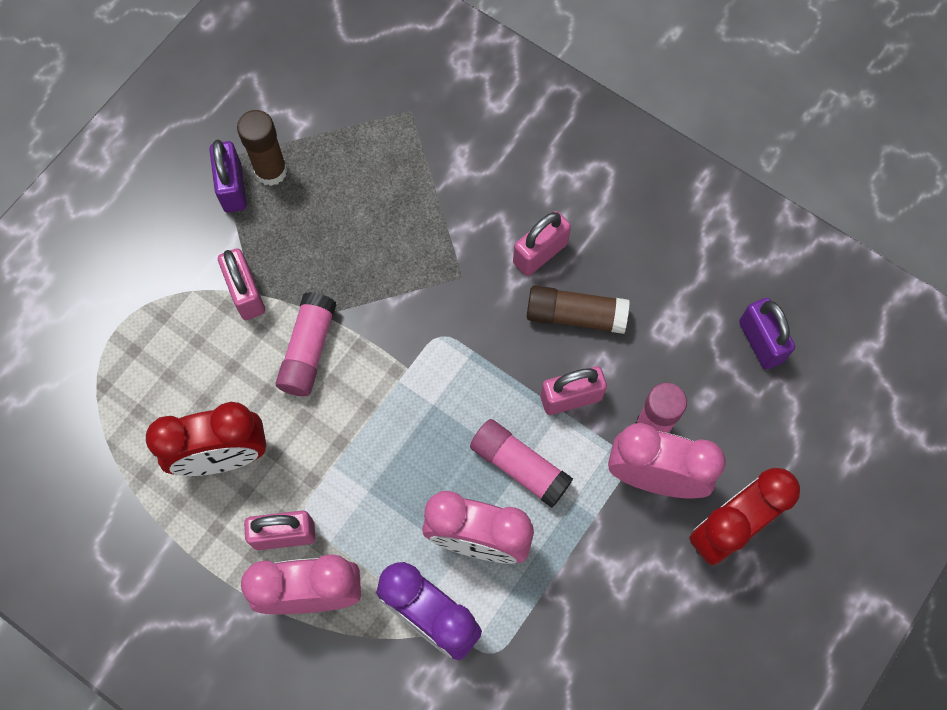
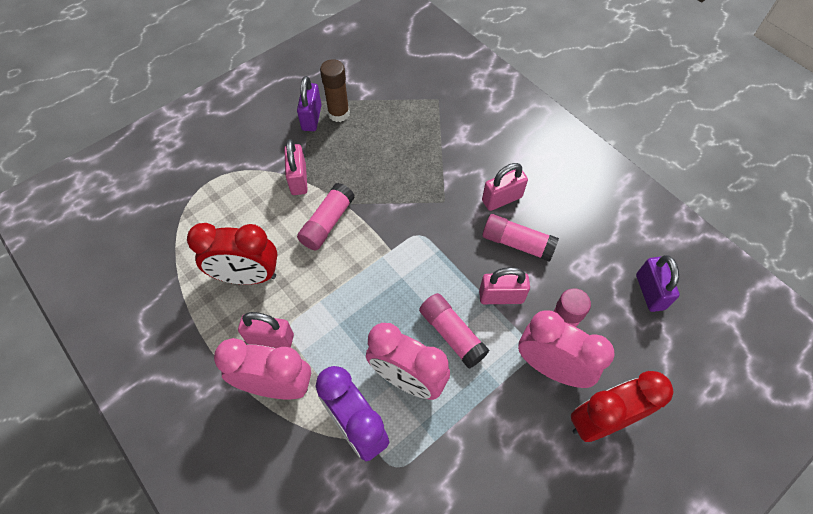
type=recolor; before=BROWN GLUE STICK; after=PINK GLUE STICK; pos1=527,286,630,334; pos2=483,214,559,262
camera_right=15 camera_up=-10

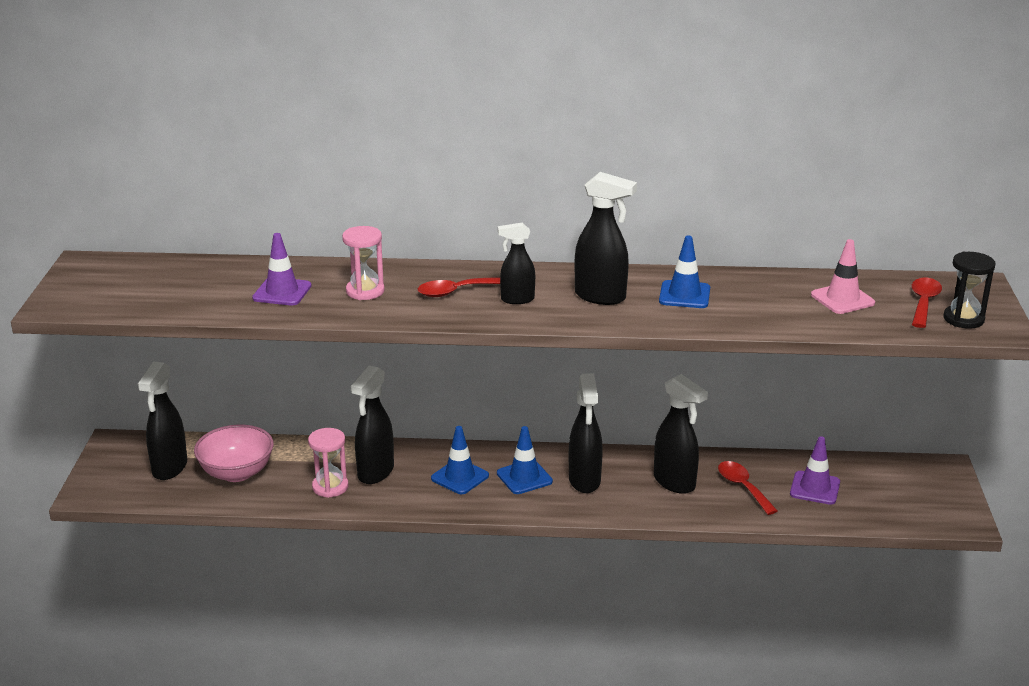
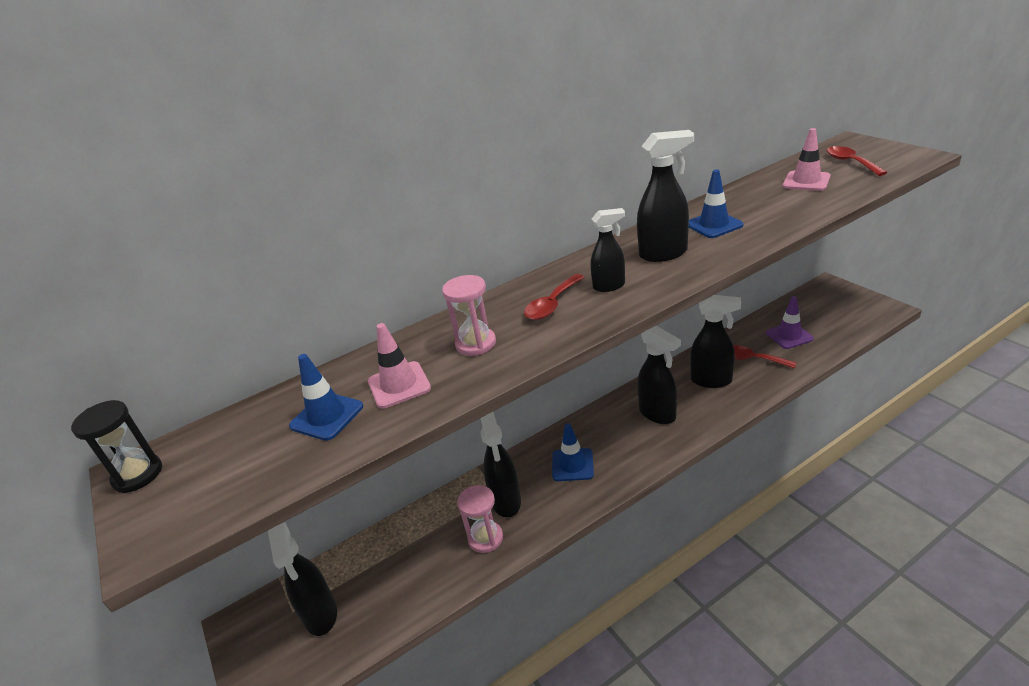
type=move; before=BLACK HOURGLASS; pos1=943,252,996,329; pos2=71,400,162,493
type=move; before=BLUE TRAFFIC CONE; pos1=497,426,553,494; pos2=289,354,363,441
type=recolor; before=PURPLE TRAFFIC CONE; after=PINK TRAFFIC CONE; pos1=252,233,311,306; pos2=368,323,431,409
type=rotate; before=BLACK SPRAY BOTTLE; pos1=498,223,535,304; pos2=590,208,625,292; turn=-150
type=delete; before=PINK BOWL; pos1=194,425,274,482
camera_right=-30 camera_up=5

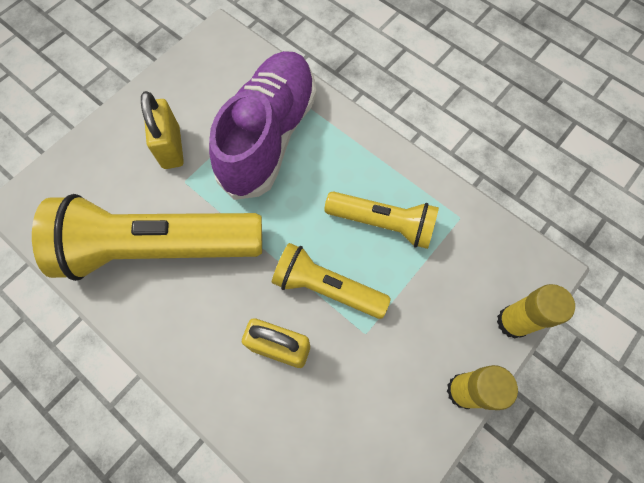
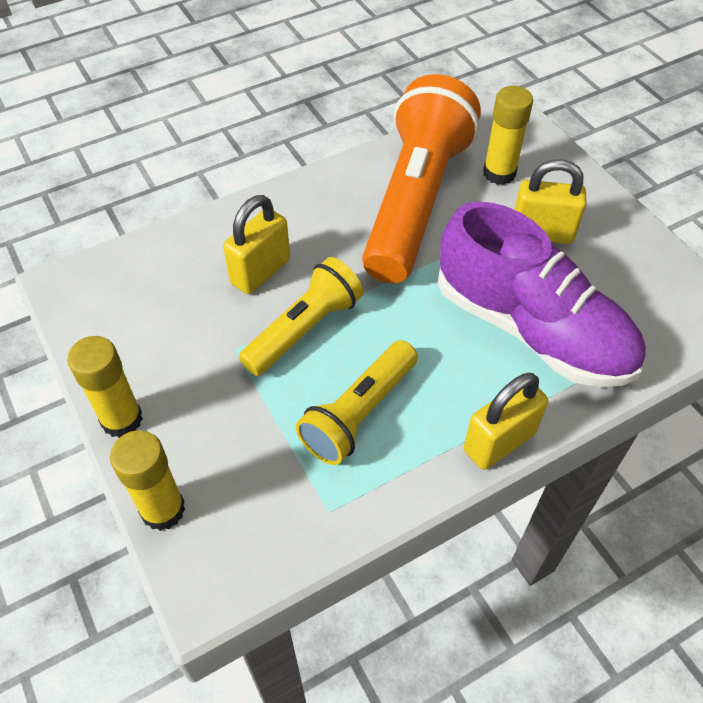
type=recolor; before=YELLOW FLASHLIGHT; after=ORANGE FLASHLIGHT; pos1=32,194,262,281; pos2=362,74,481,283
type=insert; after=YELLOW PADLOCK; pos2=464,373,548,470
type=insert; after=YELLOW GLUE STICK; pos2=483,86,533,185
camera_right=110 camera_up=-15

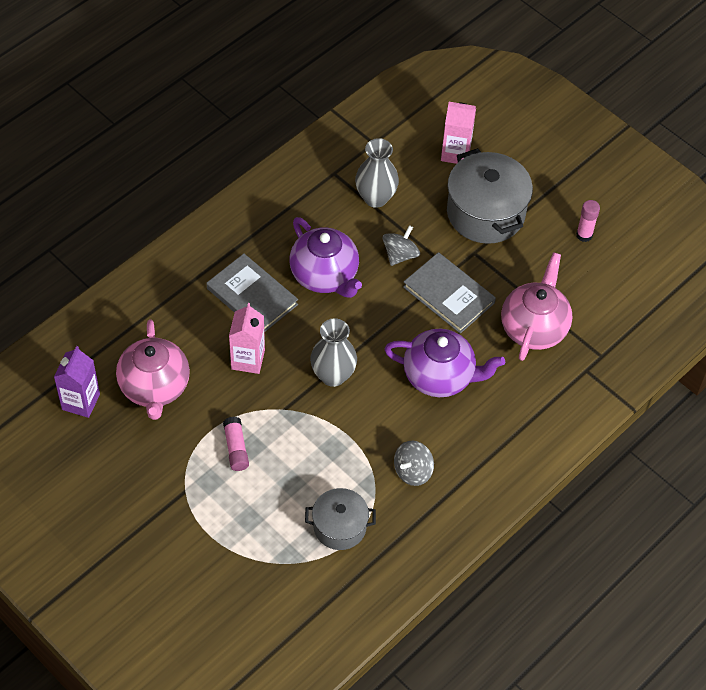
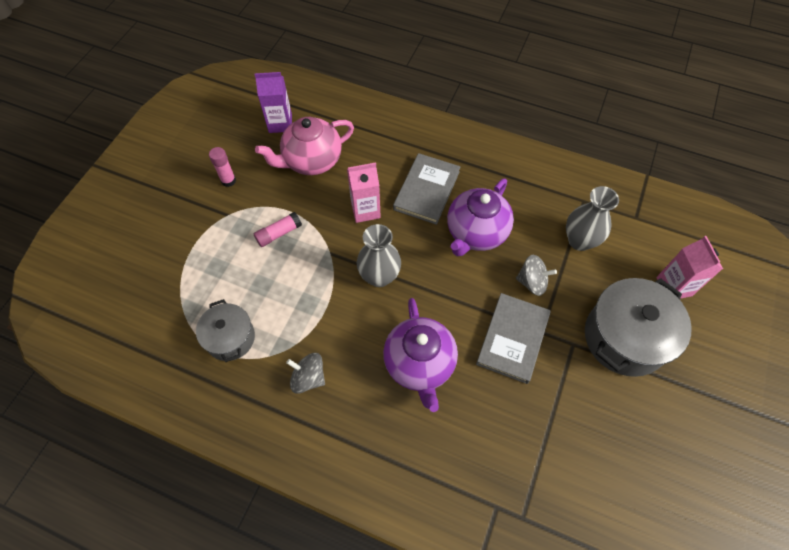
type=move; before=PINK GLUE STICK; pos1=576,200,600,242; pos2=209,147,236,187
type=delete; before=PINK TEAPOT; pos1=501,252,572,361
camera_right=70 camera_up=5

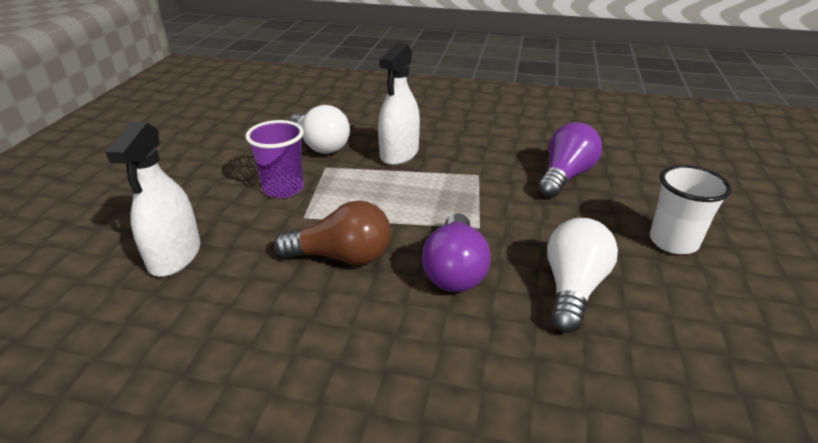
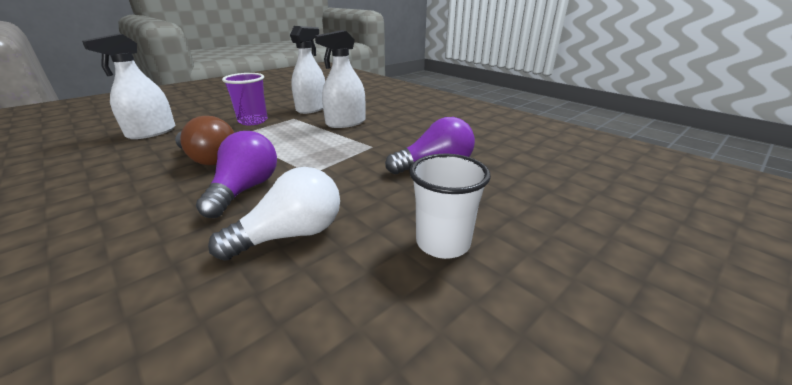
type=rotate; before=PURPLE LIGHT BULB; pos1=422,213,491,292; pos2=196,131,277,218; turn=150
type=replace; before=WHITE LIGHT BULB; after=WHITE SPRAY BOTTLE; pos1=290,105,350,154; pos2=290,26,325,114
camera_right=35 camera_up=-5

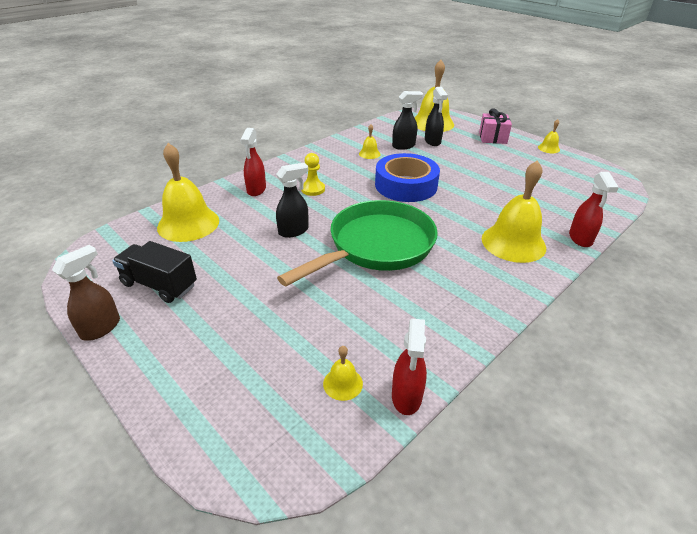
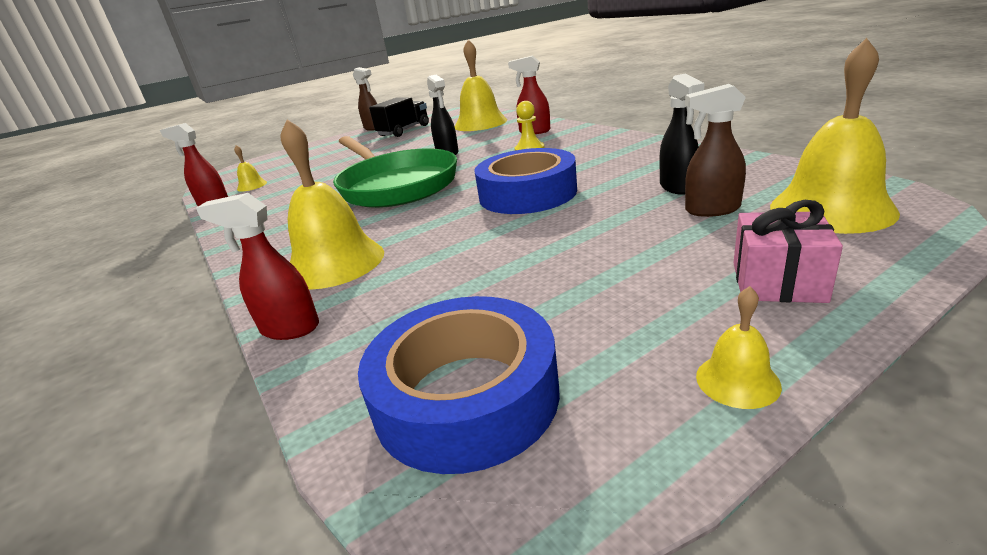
type=insert; after=BLUE TAPE; pos2=358,296,560,474
type=recolor; before=BLACK SPRAY BOTTLE; after=BROWN SPRAY BOTTLE; pos1=425,87,448,146; pos2=685,84,746,217
type=delete; before=YELLOW BELL; pos1=359,124,381,159
camera_right=105 camera_up=-10

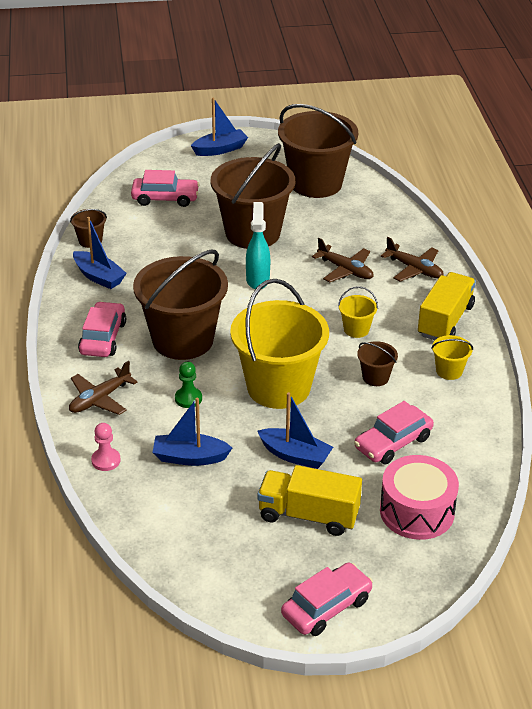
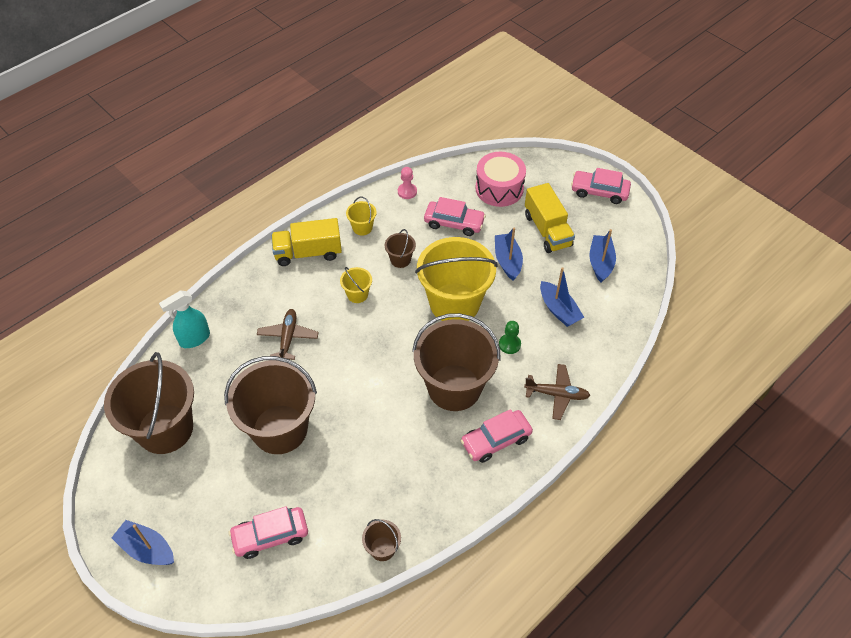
type=move; before=TURQUOISE SPRAY BOTTLE; pos1=246,202,270,289; pos2=159,290,210,348
type=rotate; before=PINK CAR; pos1=131,170,200,207; pos2=229,506,308,559; turn=-75
type=move; before=PINK PAWN; pos1=91,423,121,471; pos2=398,167,417,199
type=move; before=BLUE BOAT; pos1=73,217,127,289; pos2=589,229,616,282
type=delete; before=BROWN PLANE; pos1=381,237,444,282
camera_right=-125 camera_up=15

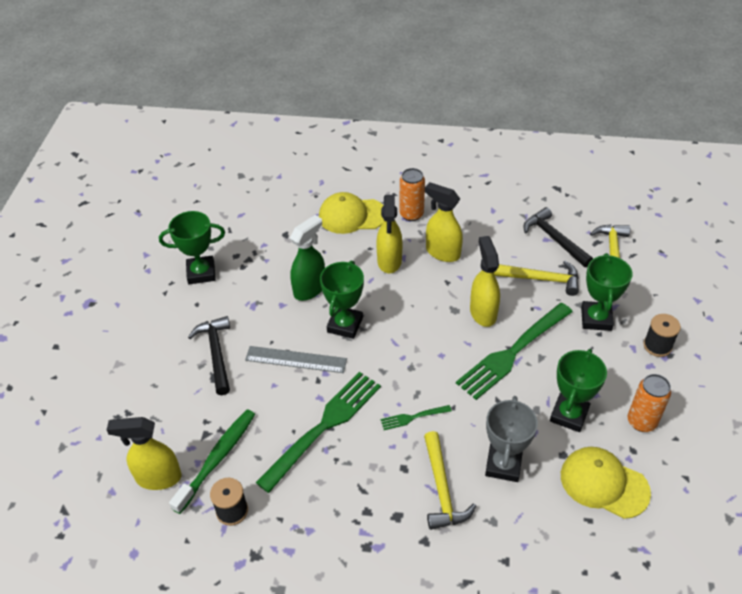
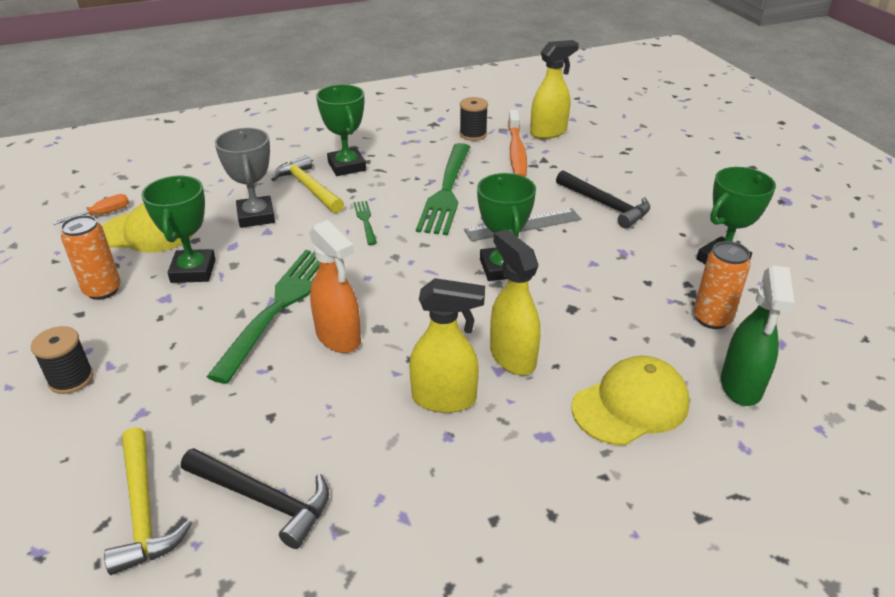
type=insert; after=ORANGE SCREWDRIVER; pos2=52,194,129,225
type=recolor; before=YELLOW SPRAY BOTTLE; after=ORANGE SPRAY BOTTLE; pos1=470,236,500,327; pos2=309,220,361,353
type=move; before=GREEN TROPHY; pos1=581,253,633,331; pos2=316,84,366,176
type=rotate; before=GREEN FORK; pos1=380,405,452,430; pos2=354,201,377,245; turn=-60
type=recolor; before=GREEN TOOTHBRUSH; after=ORANGE TOOTHBRUSH; pos1=169,409,255,514; pos2=508,110,527,177
type=move; before=ORANGE CAN; pos1=399,168,425,221; pos2=693,241,751,329
type=move; before=GREEN SPRAY BOTTLE; pos1=290,215,325,301; pos2=721,265,795,406
type=delete; before=YELLOW HAMMER; pos1=494,261,579,296
camera_right=150 camera_up=-10

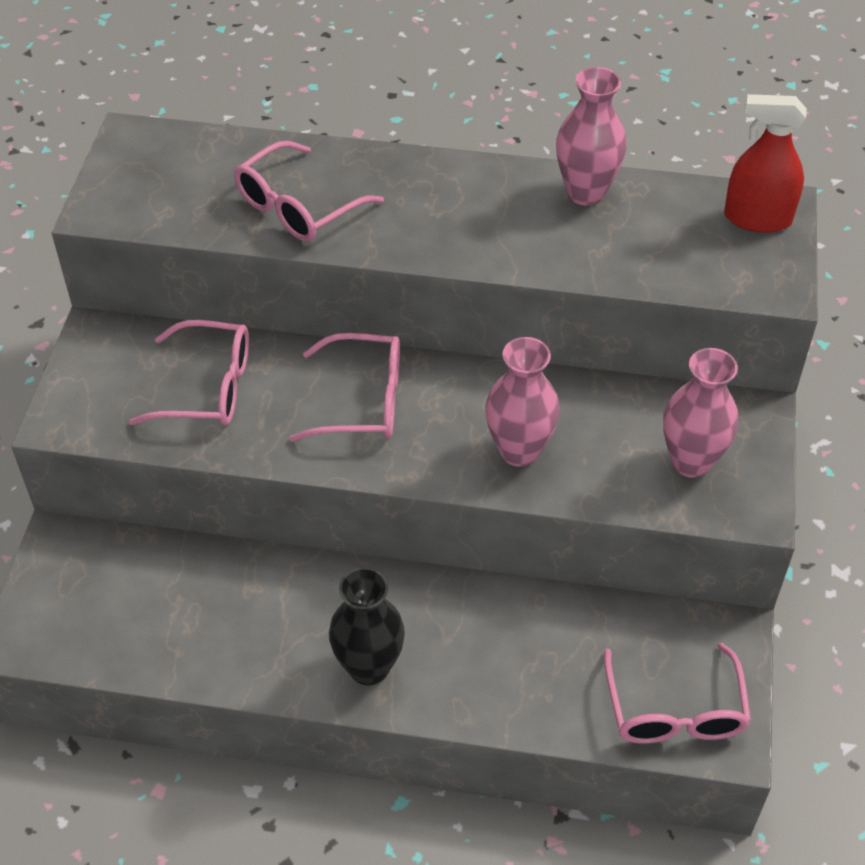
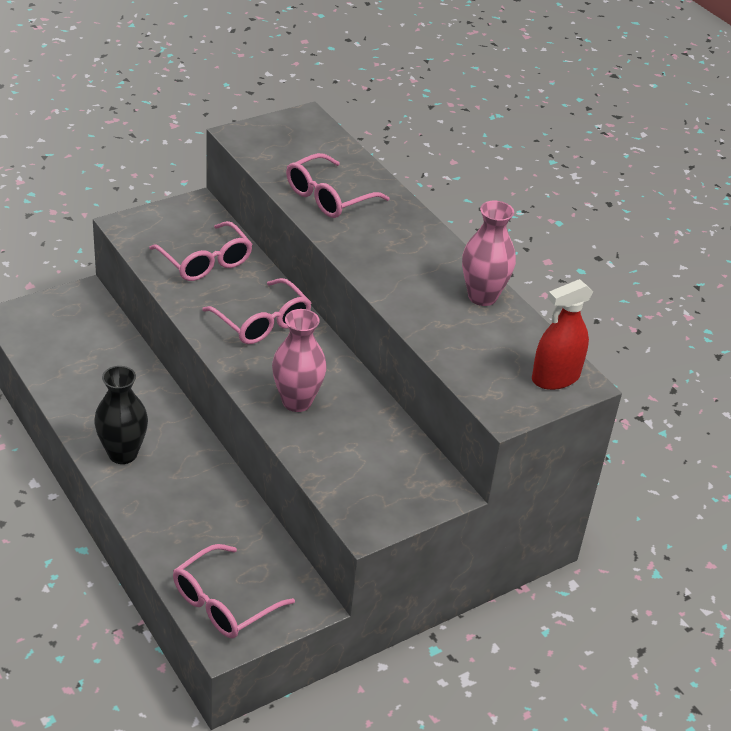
type=rotate; before=PINK GLASSES; pos1=234,141,384,242; pos2=286,153,390,218; turn=-45
type=rotate; before=RED SPRAY BOTTLE; pos1=724,94,807,233; pos2=532,279,593,390; turn=-90
type=delete; before=PINK VASE; pos1=663,348,739,478
camera_right=45 camera_up=-10

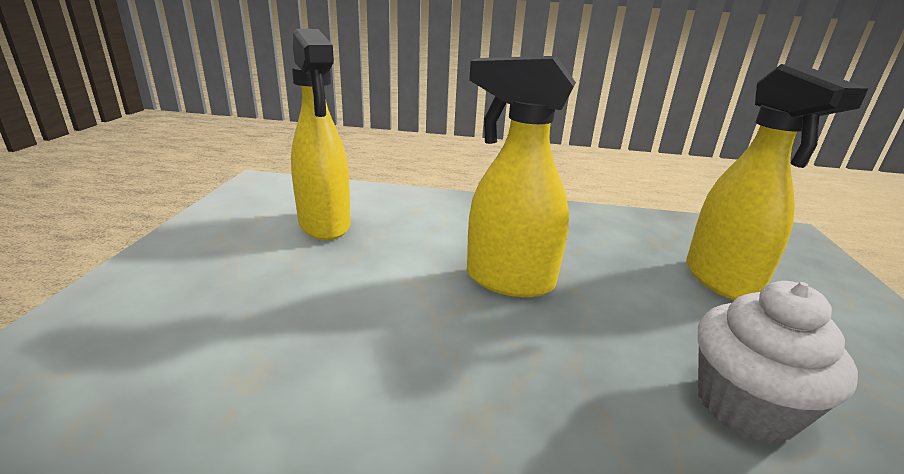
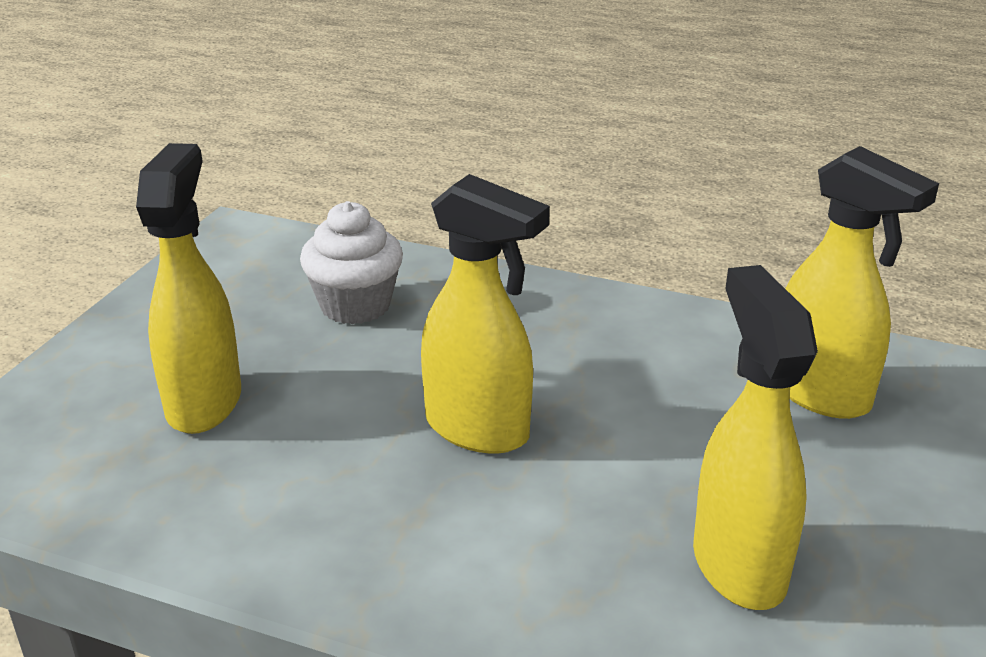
type=insert; after=YELLOW SPRAY BOTTLE; pos2=785,146,939,419
camera_right=-165 camera_up=5

